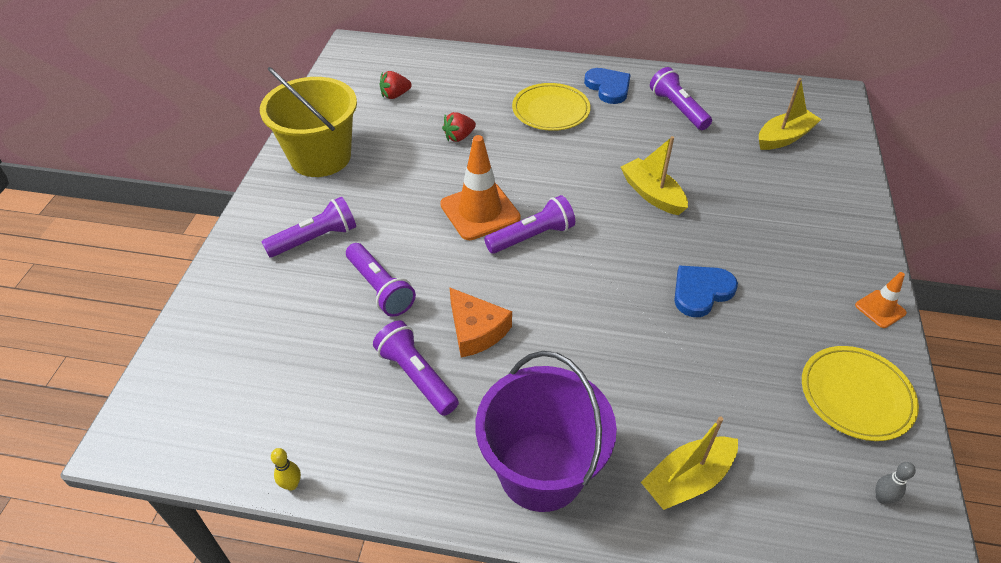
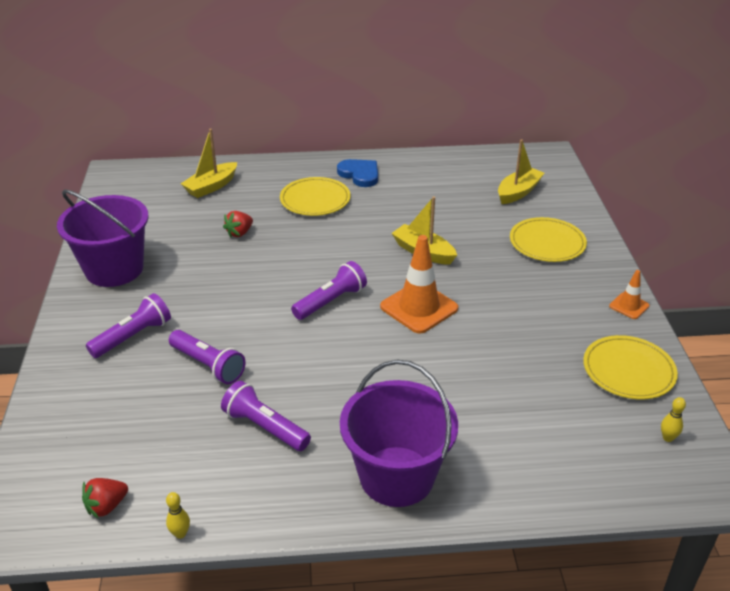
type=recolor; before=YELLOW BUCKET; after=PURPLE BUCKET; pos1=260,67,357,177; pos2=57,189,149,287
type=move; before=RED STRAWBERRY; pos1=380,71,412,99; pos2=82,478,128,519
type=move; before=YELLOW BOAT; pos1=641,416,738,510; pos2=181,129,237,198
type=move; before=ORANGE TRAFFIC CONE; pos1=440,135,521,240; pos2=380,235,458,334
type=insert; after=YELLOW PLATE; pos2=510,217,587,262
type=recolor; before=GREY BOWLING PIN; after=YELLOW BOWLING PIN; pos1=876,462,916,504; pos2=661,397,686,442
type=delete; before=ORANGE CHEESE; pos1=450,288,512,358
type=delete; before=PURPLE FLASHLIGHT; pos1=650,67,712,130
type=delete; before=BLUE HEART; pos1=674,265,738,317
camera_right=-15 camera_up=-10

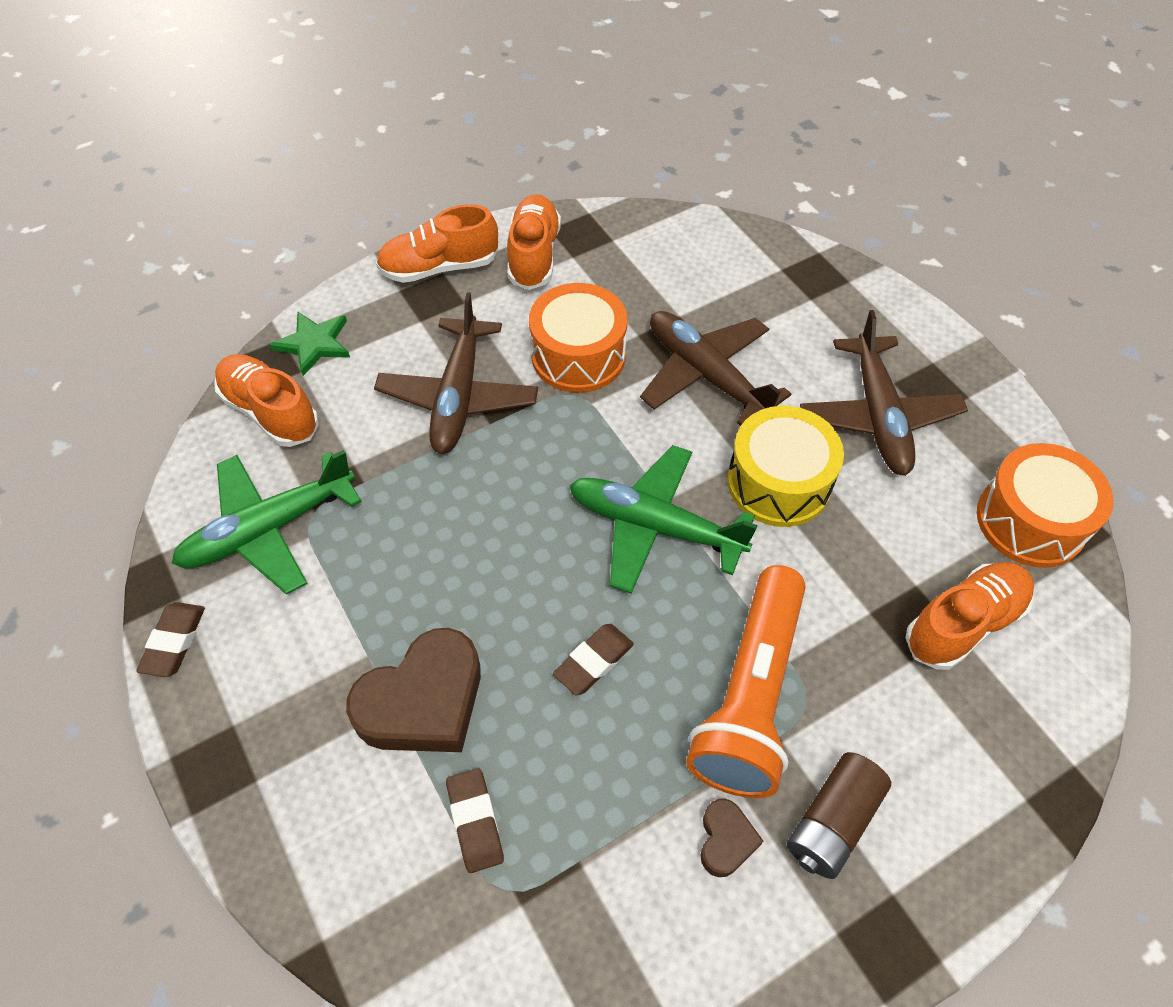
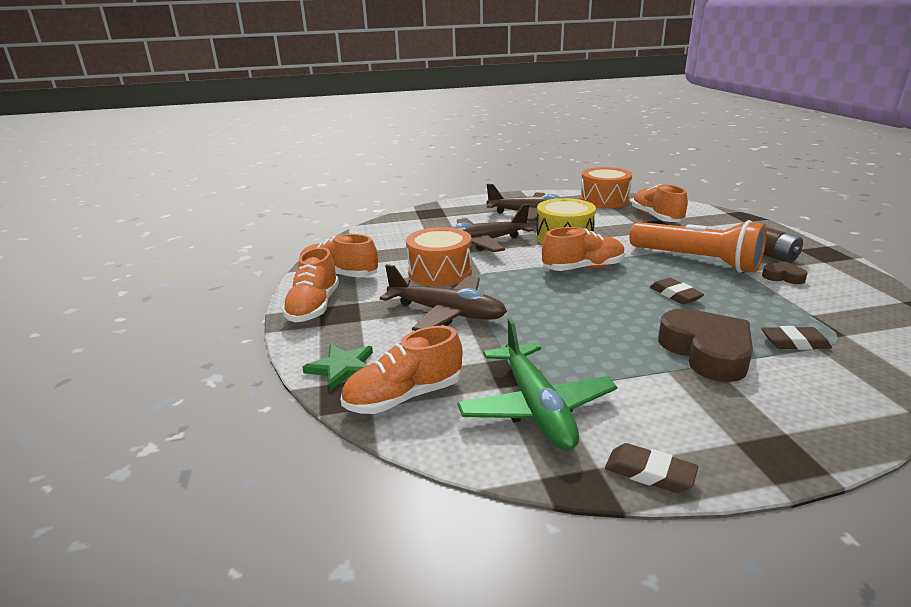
type=replace; before=GREEN PLANE; after=ORANGE SHOE; pos1=569,445,758,594; pos2=542,227,625,271
camera_right=-70 camera_up=-30

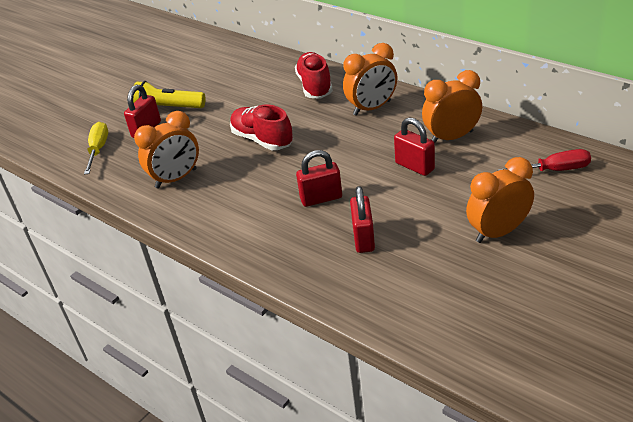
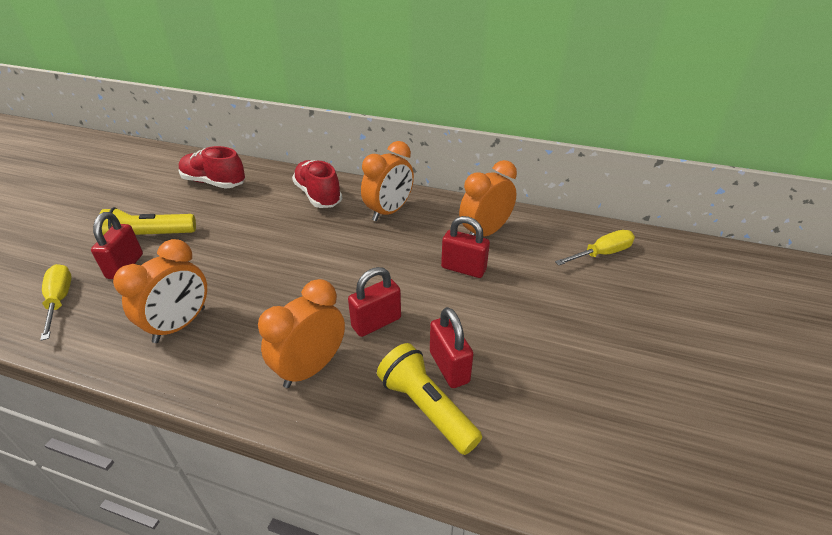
type=move; before=RED SHOE; pos1=230,105,293,150; pos2=179,146,245,189
type=move; before=ORANGE CLOCK; pos1=466,157,534,243; pos2=258,279,345,388
type=insert; after=YELLOW FLASHLIGHT; pos2=377,343,482,455
type=recolor; before=RED SCREWDRIVER; after=YELLOW SCREWDRIVER; pos1=498,149,591,171; pos2=555,230,635,265
camera_right=-25 camera_up=0

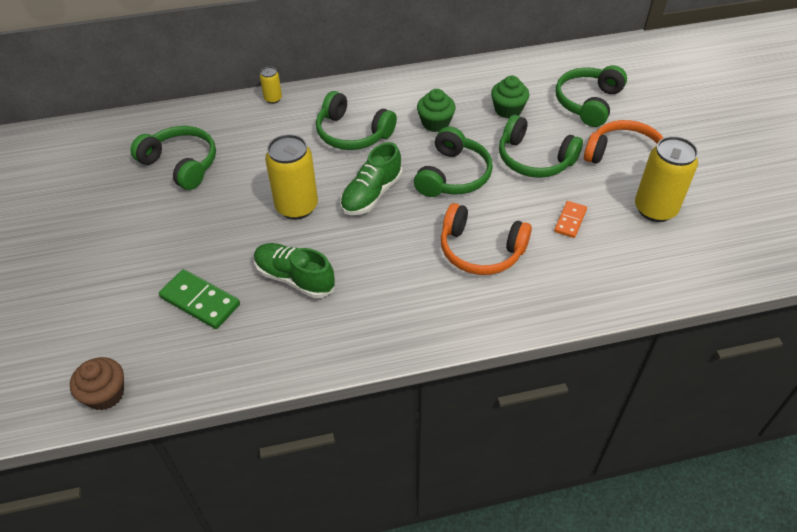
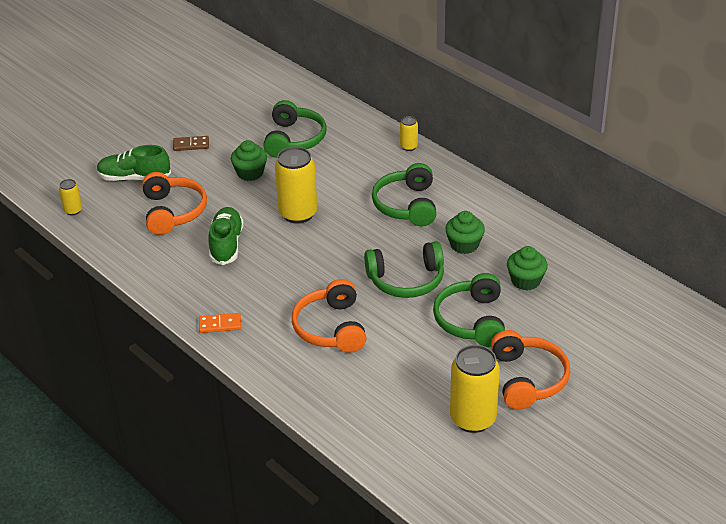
type=replace; before=BROWN CUPCAKE; after=YELLOW CAN; pos1=70,357,124,411; pos2=59,179,82,215
type=move; before=GREEN SHOE; pos1=340,142,402,215; pos2=97,145,171,181
type=replace; before=GREEN DOMINO; after=ORANGE HEADPHONES; pos1=159,269,240,329; pos2=142,172,207,235
type=insert; after=BROWN DOMINO; pos2=173,136,209,151
type=move; before=ORANGE DOMINO; pos1=554,201,587,238; pos2=199,313,241,333
type=insert; after=GREEN CUPCAKE; pos2=231,140,267,181
type=delete; before=GREEN HEADPHONES; pos1=555,65,627,127
camera_right=60 camera_up=-10

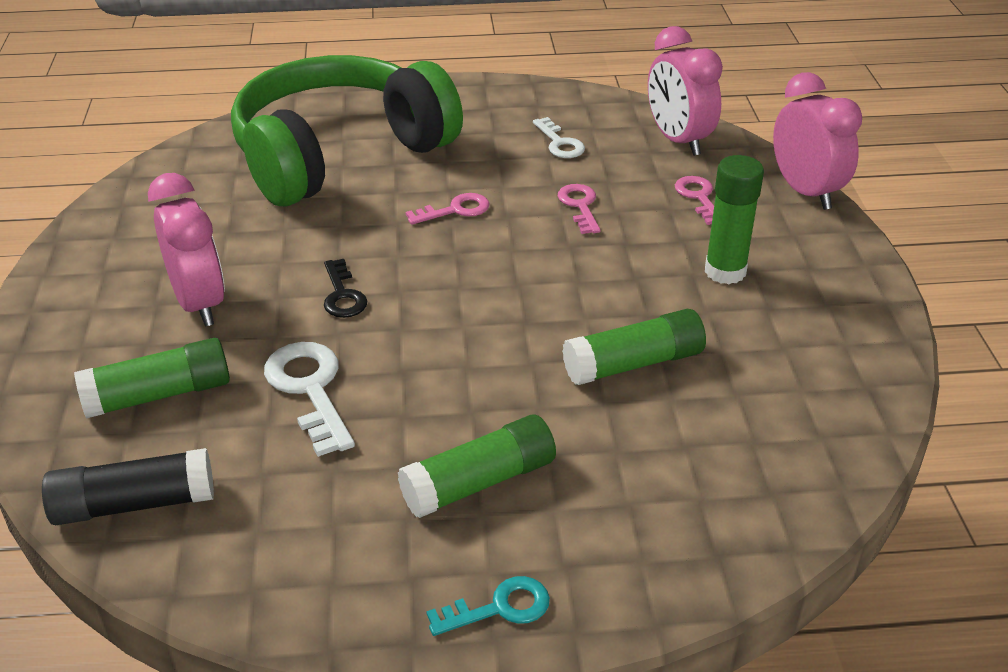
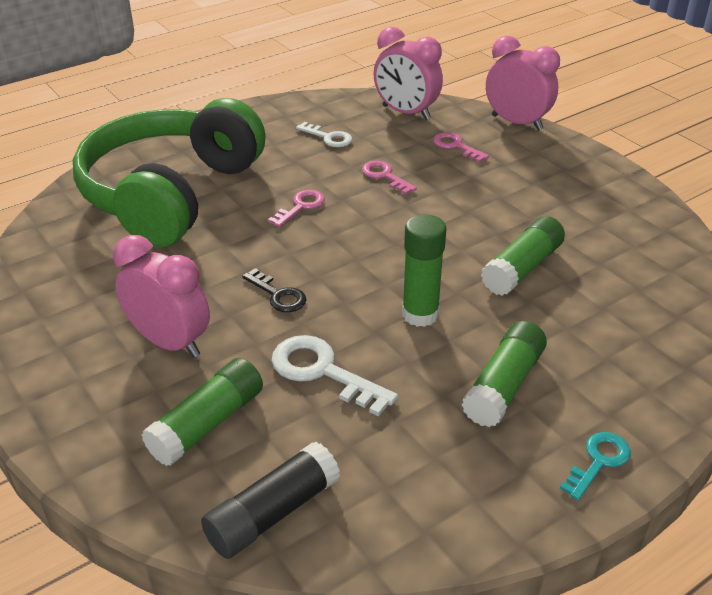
type=move; before=GREEN GLUE STICK; pos1=705,155,764,284; pos2=402,214,446,327
camera_right=-30 camera_up=0

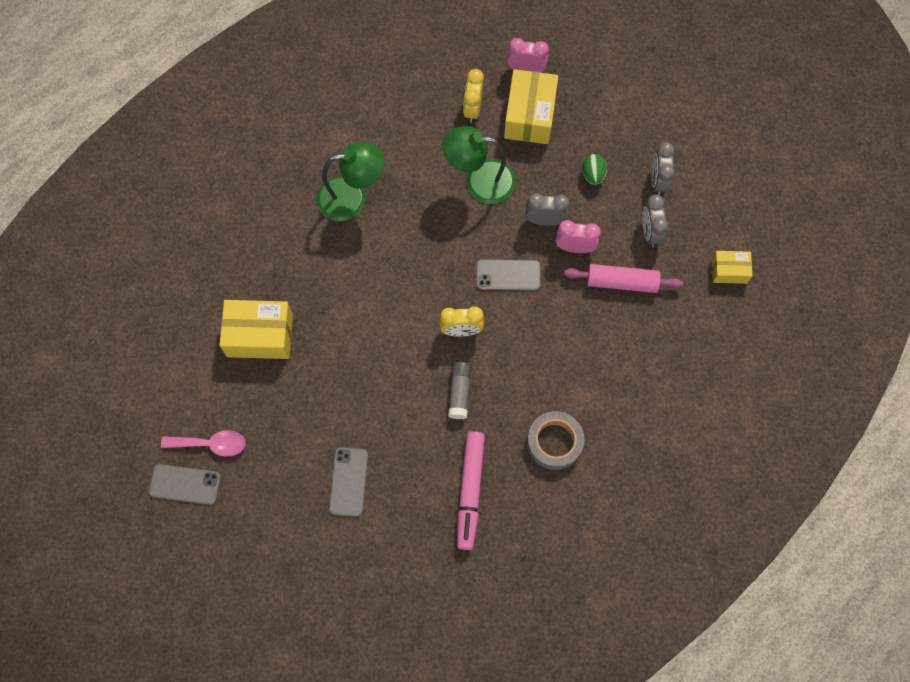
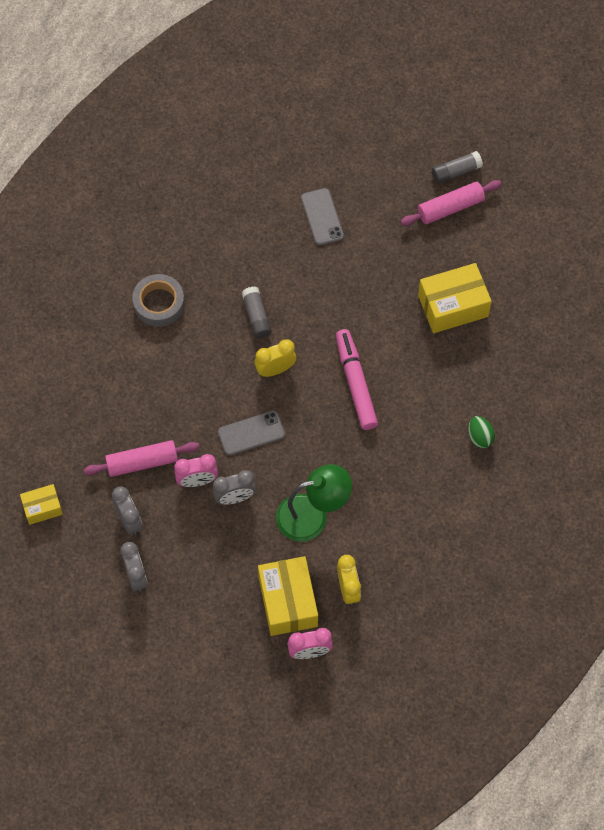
type=move; before=PINK MARKER; pos1=457,431,485,550; pos2=336,329,378,430
type=replace; before=PINK SPOON; after=PINK ROLLING PIN; pos1=161,430,246,457; pos2=400,180,502,226
type=replace; before=GREY PHONE; after=GREY GLUE STICK; pos1=149,464,221,505; pos2=432,151,483,184
type=move; before=GREEN EGG; pos1=582,154,607,185; pos2=468,416,495,448
type=delete; before=GREEN LAMP; pos1=316,142,384,221
camera_right=160 camera_up=-5

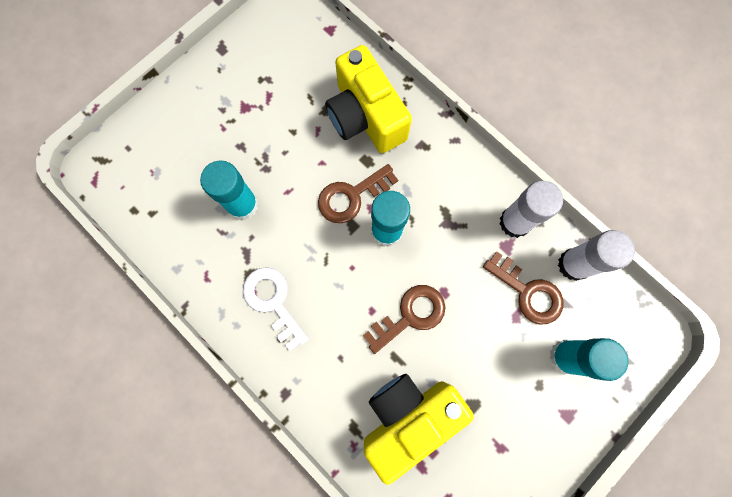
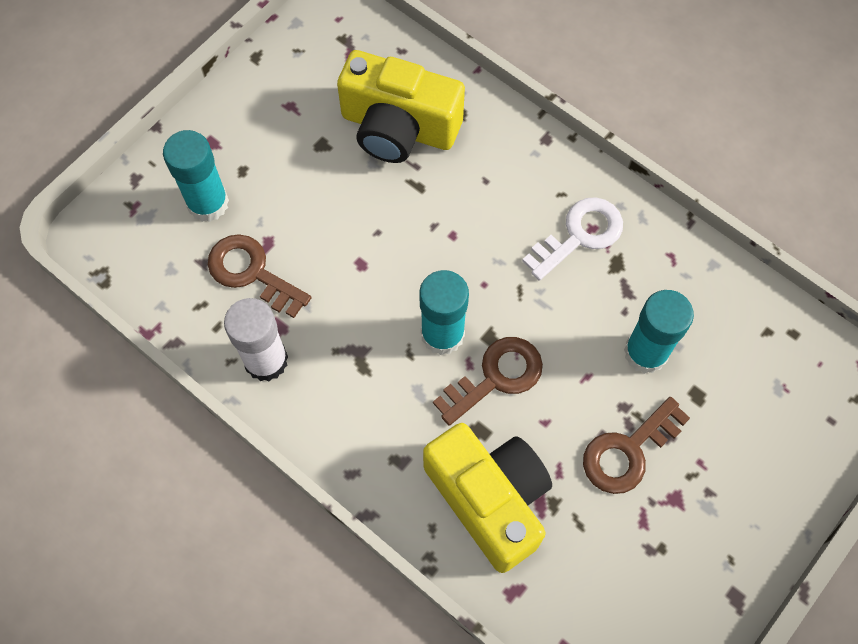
type=rotate; before=YELLOW CAMERA; pos1=364,374,474,485; pos2=337,50,465,163; turn=60
type=rotate; before=WHITE KEY; pos1=243,267,308,351; pos2=522,197,623,281; turn=-90
type=move; before=BROWN KEY; pos1=363,285,446,354; pos2=583,397,690,494
type=delete; before=WHITE GLUE STICK; pos1=558,230,635,281
camera_right=175 camera_up=-10

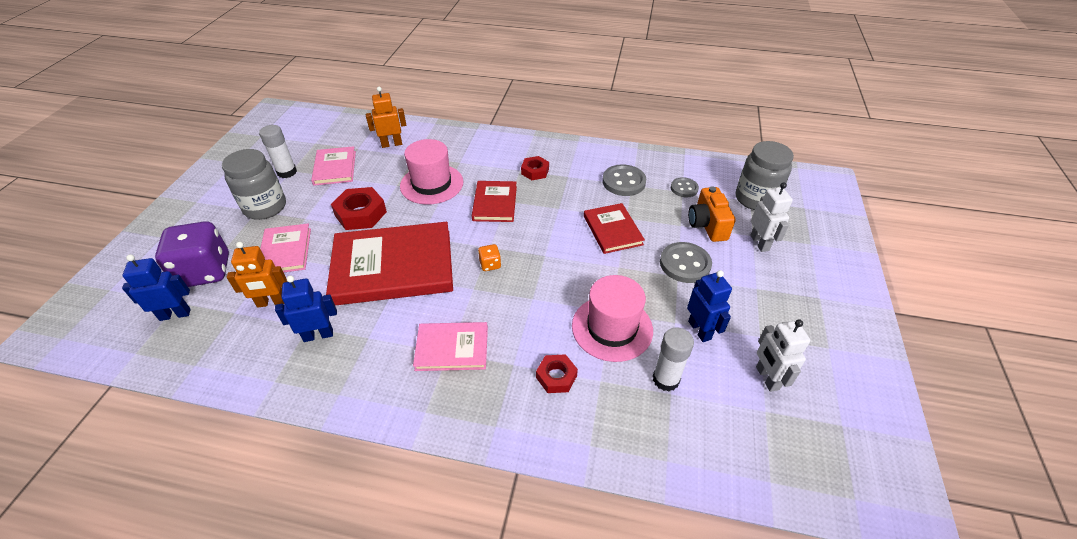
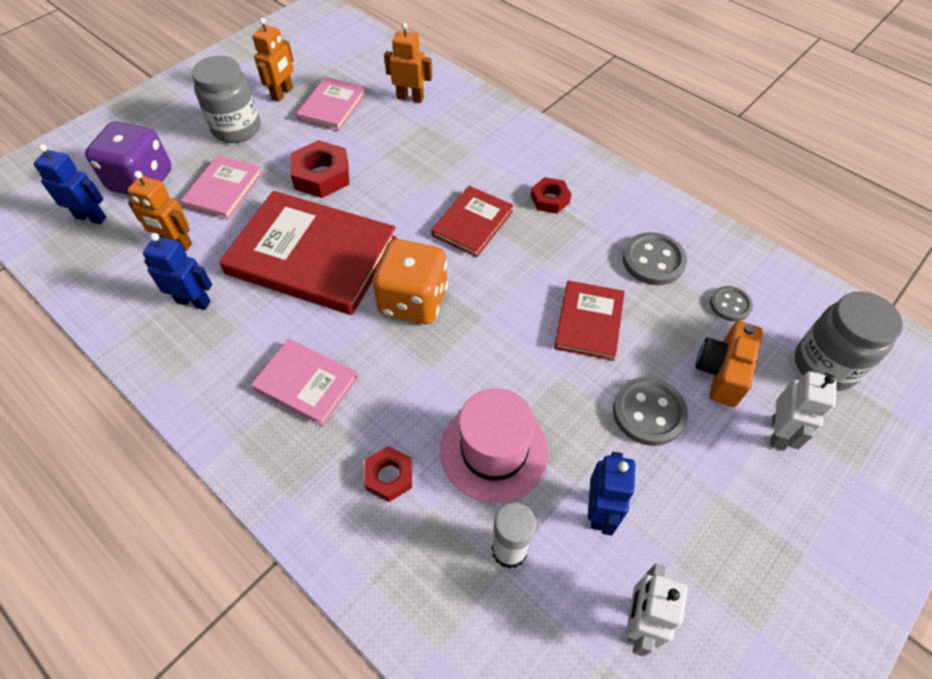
type=replace; before=WHITE GLUE STICK; after=ORANGE ROBOT; pos1=259,125,297,178; pos2=252,18,294,102
type=resize; before=ORANGE DICE; pos1=478,244,501,271; pos2=373,239,448,324; scale=2.39
type=delete; before=PINK HAT; pos1=400,139,463,205
camera_right=30 camera_up=10

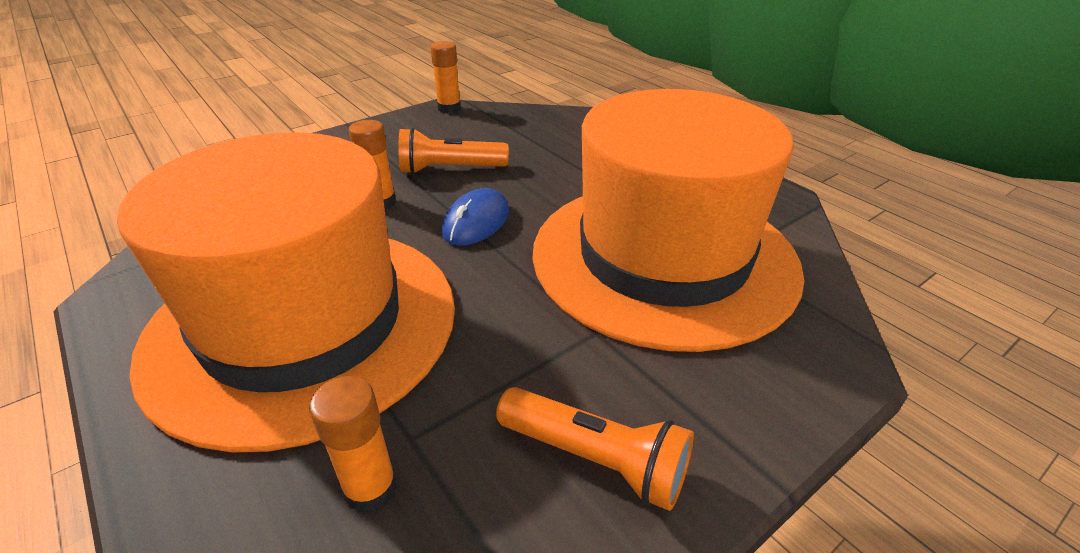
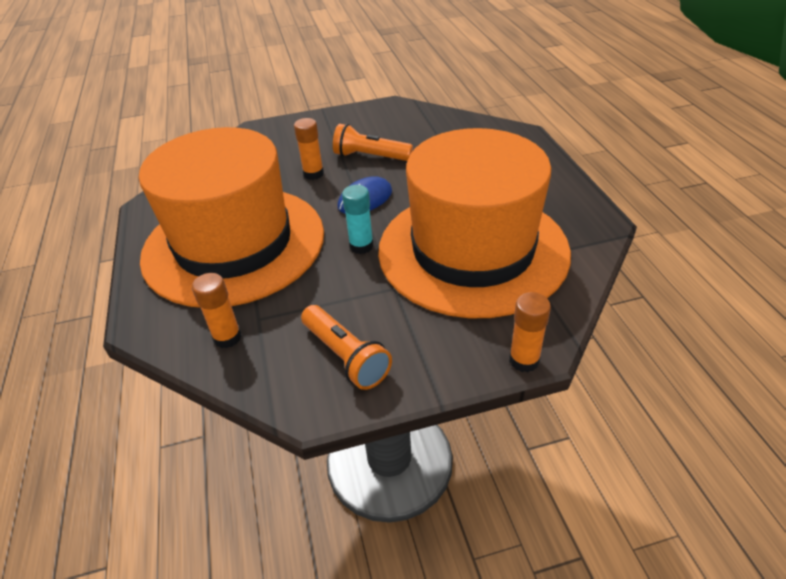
type=insert; after=TURQUOISE GLUE STICK; pos2=342,185,374,254
type=move; before=ORANGE GLUE STICK; pos1=430,41,461,114; pos2=509,292,551,372
camera_right=25 camera_up=5

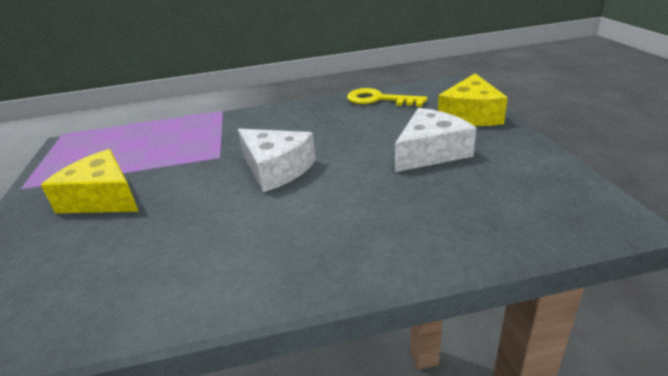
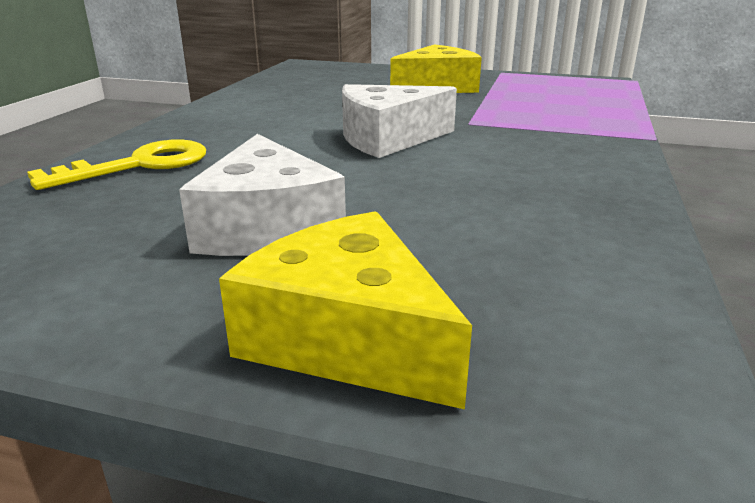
type=move; before=YELLOW KEY; pos1=347,88,427,107; pos2=27,139,206,190
camera_right=115 camera_up=-5

